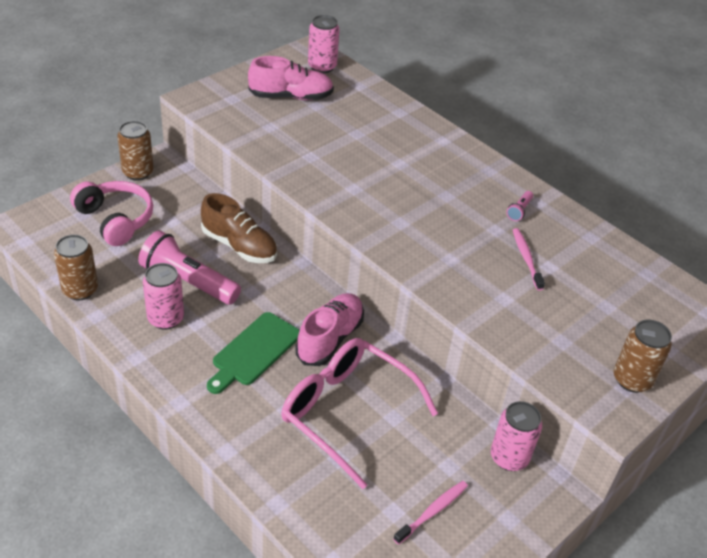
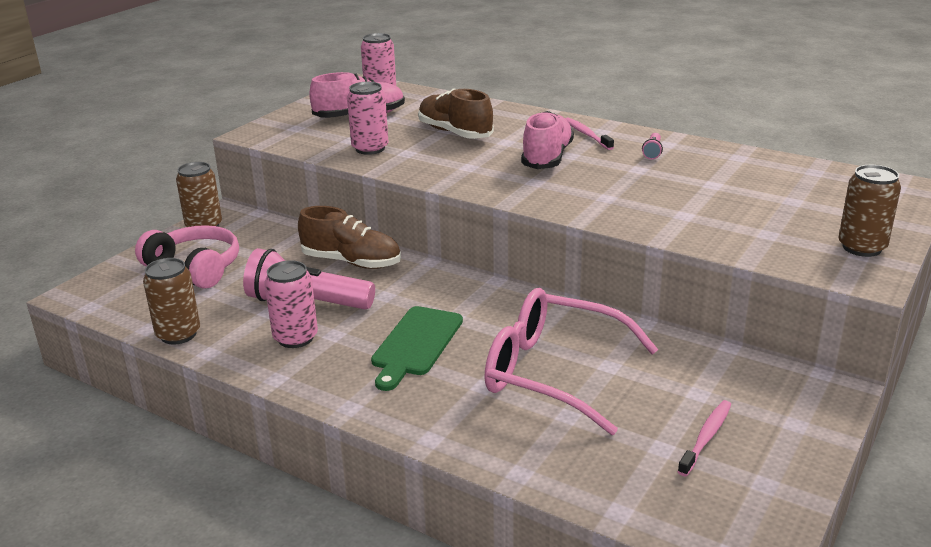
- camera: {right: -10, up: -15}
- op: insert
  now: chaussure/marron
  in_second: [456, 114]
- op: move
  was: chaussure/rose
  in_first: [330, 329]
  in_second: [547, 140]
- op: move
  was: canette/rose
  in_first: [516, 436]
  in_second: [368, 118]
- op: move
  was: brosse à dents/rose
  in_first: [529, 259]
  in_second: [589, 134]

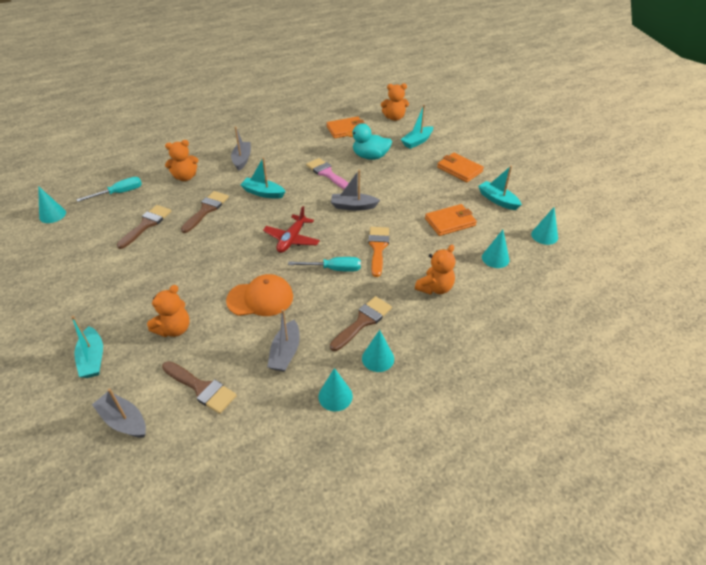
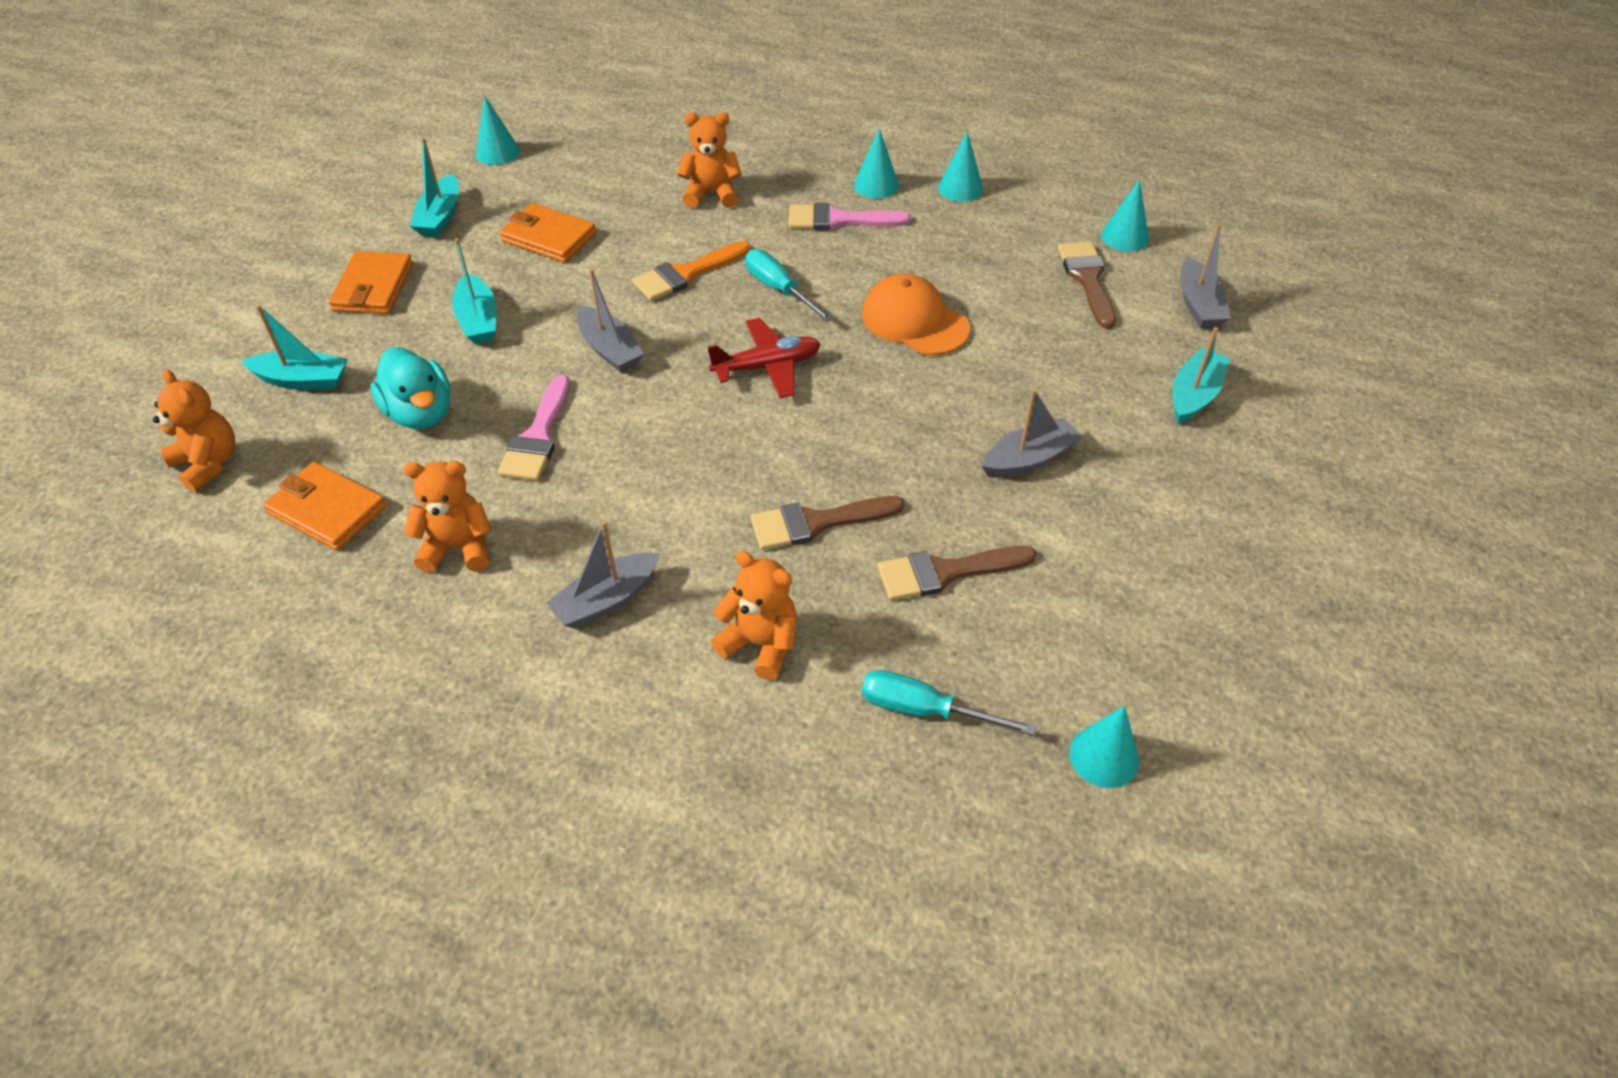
- camera: {right: -130, up: 5}
- op: move
  was: ours en peluche/orange
  in_first: [168, 311]
  in_second: [448, 517]
- op: move
  was: bateau/turquoise
  in_first: [263, 178]
  in_second: [474, 291]
- op: move
  was: bateau/gris
  in_first: [283, 340]
  in_second: [1032, 433]
- op: move
  was: cône/turquoise
  in_first: [495, 249]
  in_second: [1125, 215]
- op: recolor
  was: pinceau/marron
  now: pinceau/rose
  in_first: [361, 323]
  in_second: [850, 216]

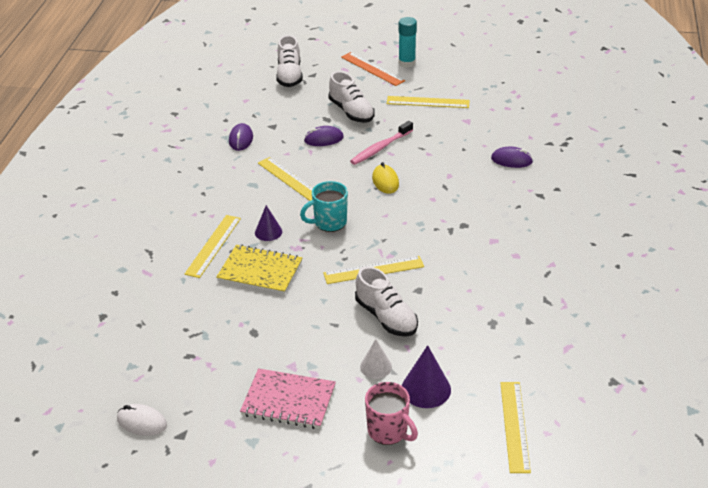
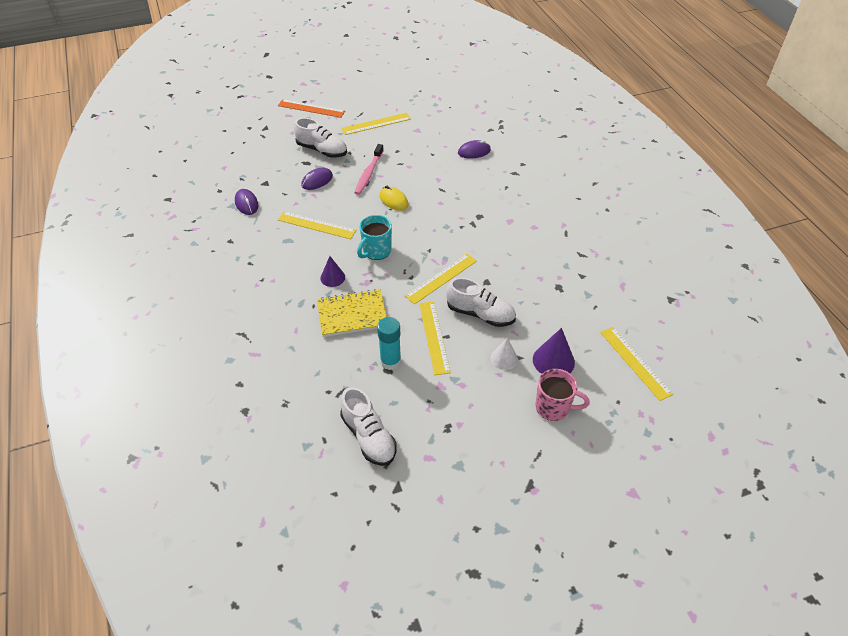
- camera: {right: -30, up: 10}
- op: delete
  was: souris/blanc
  in_first: [142, 420]
- op: delete
  was: carnet/rose
  in_first: [288, 398]
- op: move
  was: règle/jaune
  in_first: [213, 246]
  in_second: [435, 338]
- op: move
  was: chaussure/blanc
  in_first: [289, 61]
  in_second: [368, 426]
- op: move
  was: bâton de colle/turquoise
  in_first: [408, 42]
  in_second: [389, 343]

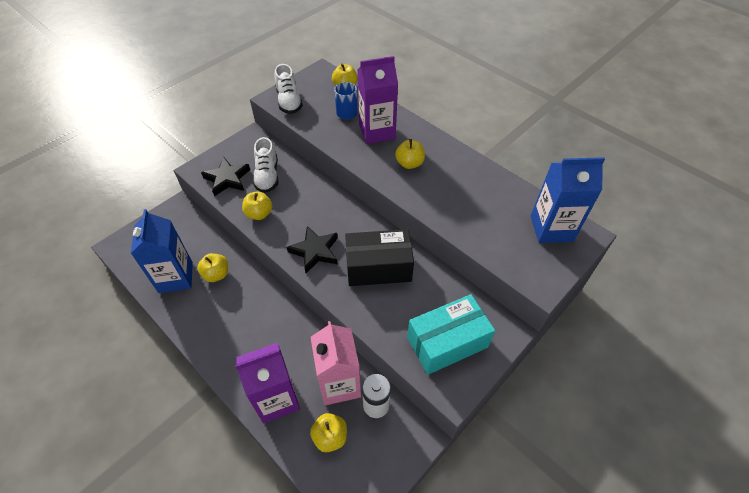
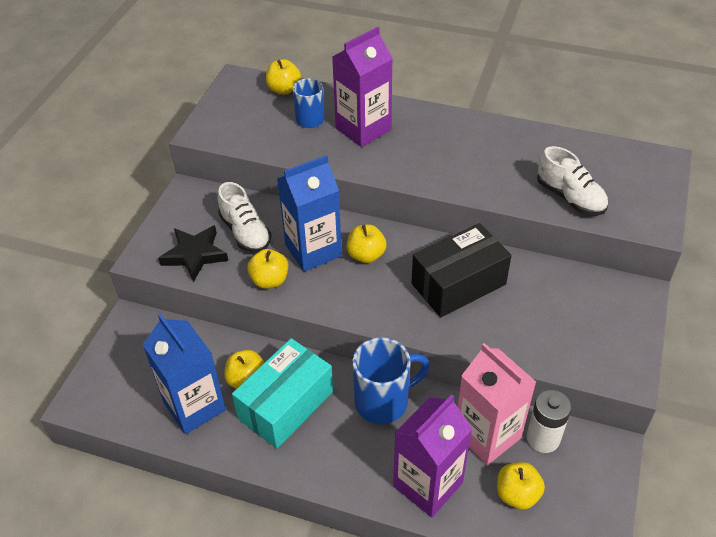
- camera: {right: -25, up: -5}
- op: delete
  was: étoile/noir
  in_first: [312, 249]
- op: insert
  now: tasse/bleu
  in_second: [391, 380]
- op: move
  was: chaussure/blanc
  in_first: [288, 89]
  in_second: [572, 181]
- op: move
  was: pomme/jaune
  in_first: [410, 154]
  in_second: [366, 244]
- op: move
  was: boîte/turquoise
  in_first: [451, 334]
  in_second: [282, 393]
- op: move
  was: brique de lait/bleu
  in_first: [568, 200]
  in_second: [309, 213]

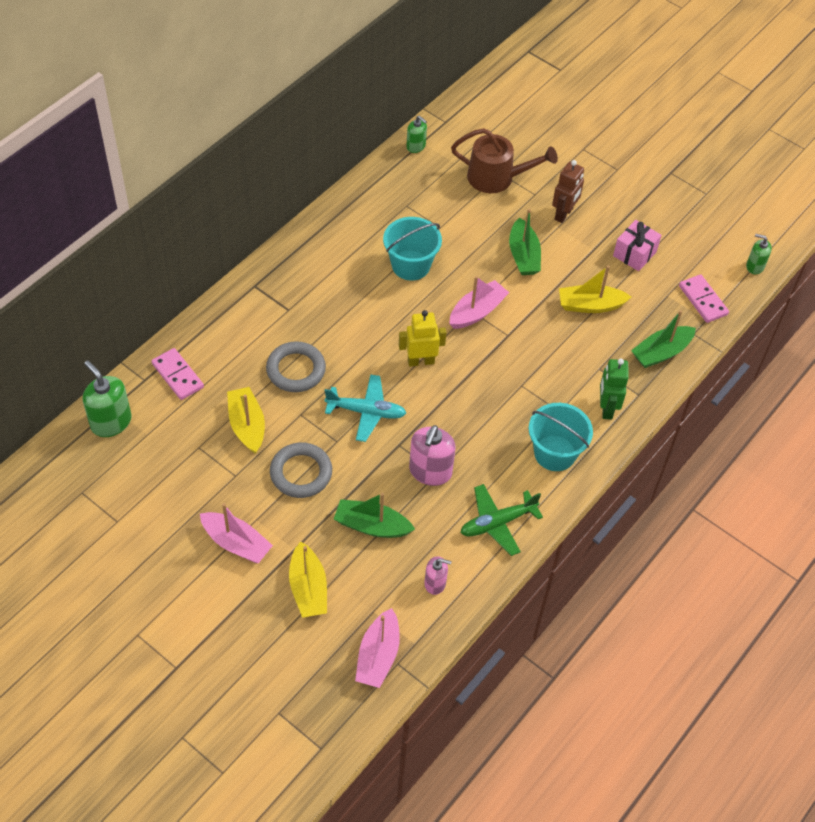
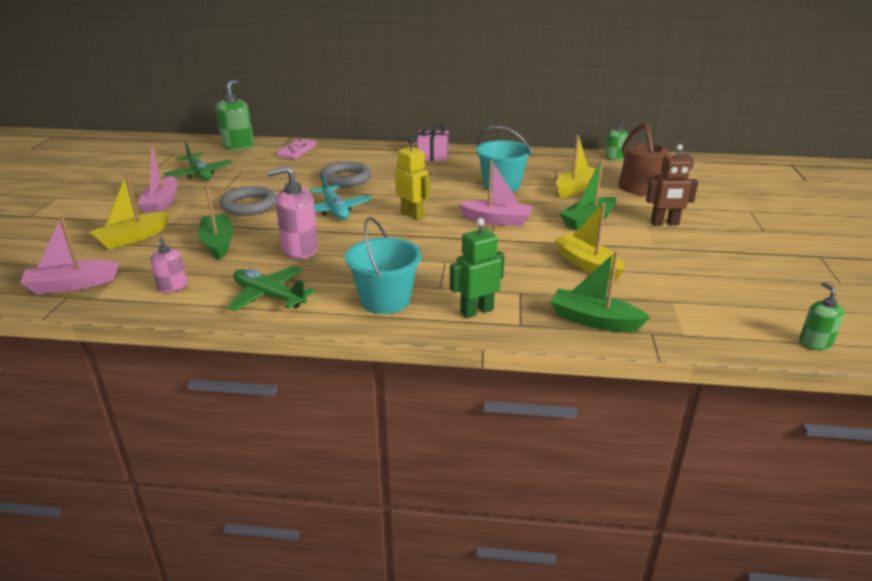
- camera: {right: 60, up: -25}
- op: delete
  was: domino/rose
  in_first: [704, 298]
- op: insert
  now: avion/vert
  in_second: [198, 161]
- op: move
  was: bateau/jaune
  in_first: [246, 420]
  in_second: [576, 166]
- op: move
  was: cadeau/rose
  in_first: [637, 245]
  in_second: [433, 143]

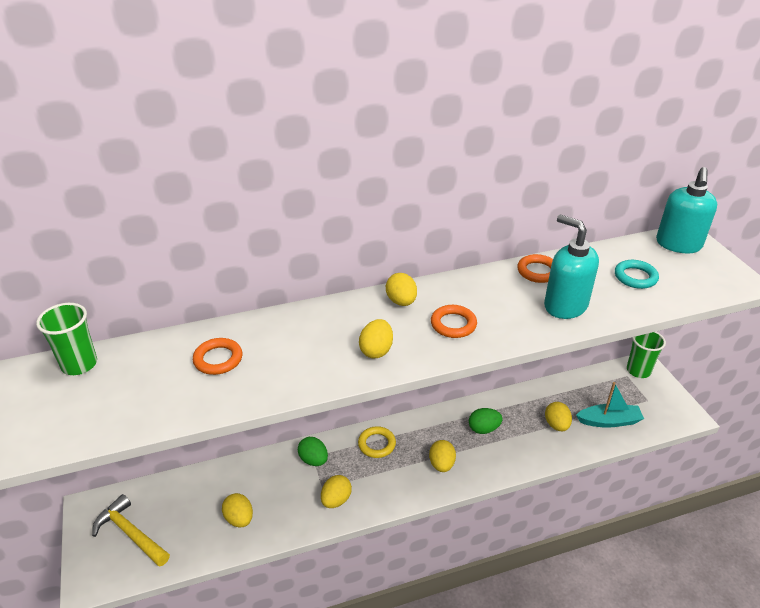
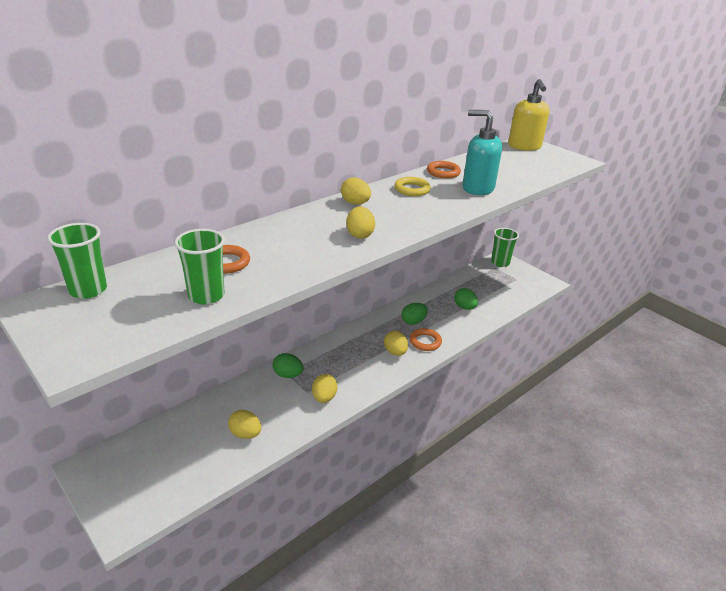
- camera: {right: -25, up: -5}
- op: delete
  was: marteau/jaune
  in_first: [131, 530]
- op: delete
  was: bateau/turquoise
  in_first: [610, 405]
- op: delete
  was: anneau/turquoise
  in_first: [637, 274]
- op: insert
  now: gobelet/vert
  in_second: [199, 266]
- op: move
  was: anneau/jaune
  in_first: [377, 442]
  in_second: [412, 186]
- op: move
  was: anneau/orange
  in_first: [454, 321]
  in_second: [426, 339]
- op: recolor
  was: œuf/jaune
  now: œuf/vert
  in_first: [558, 416]
  in_second: [466, 299]
- op: recolor
  was: distributeur de savon/turquoise
  now: distributeur de savon/jaune
  in_first: [686, 210]
  in_second: [529, 115]

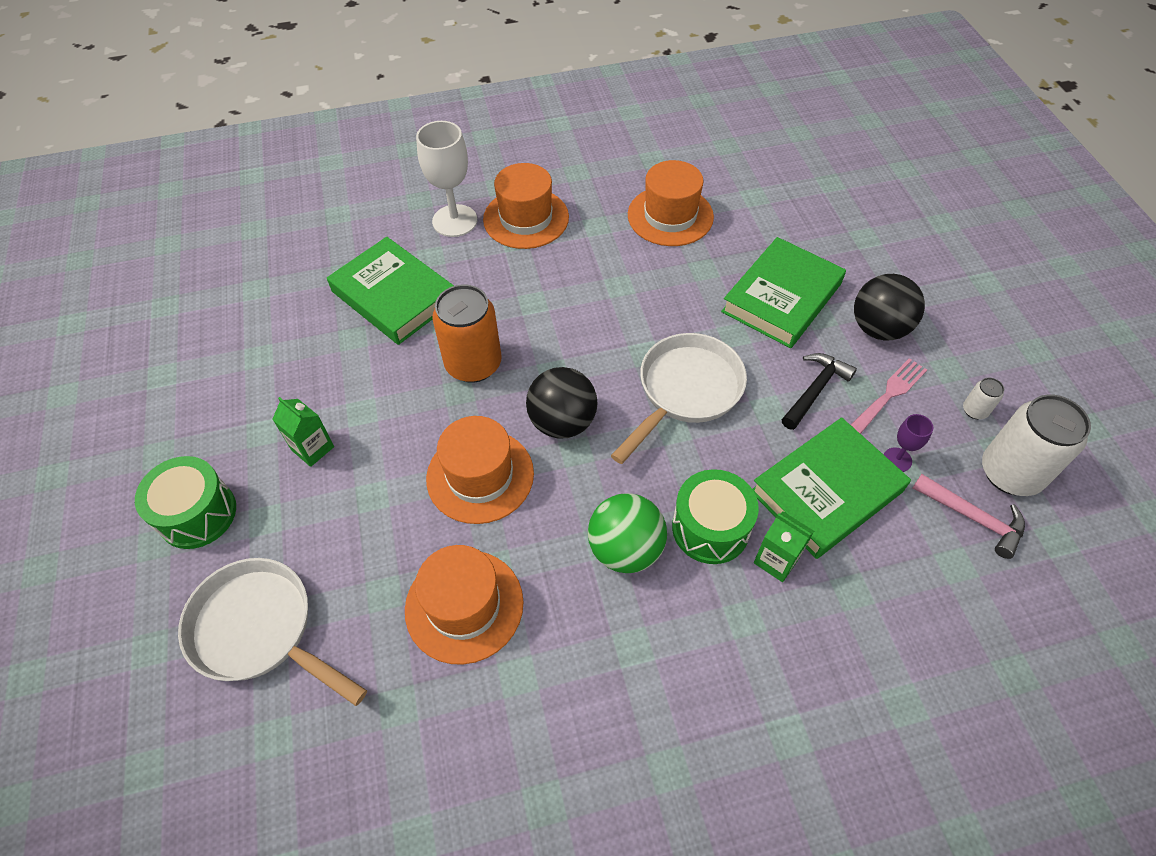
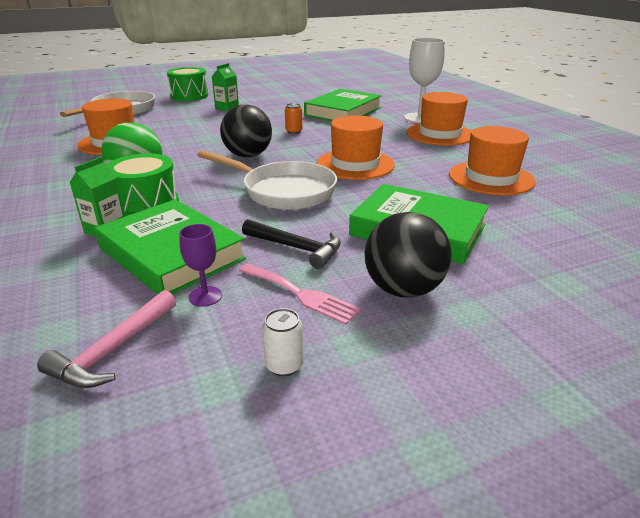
- camera: {right: 80, up: -25}
- op: delete
  was: canette/blanc
  in_first: [1036, 445]
- op: move
  was: chapeau/orange
  in_first: [480, 470]
  in_second: [355, 147]
- op: resize
  was: canette/orange
  in_first: [467, 334]
  in_second: [293, 118]
  ratio: 0.44

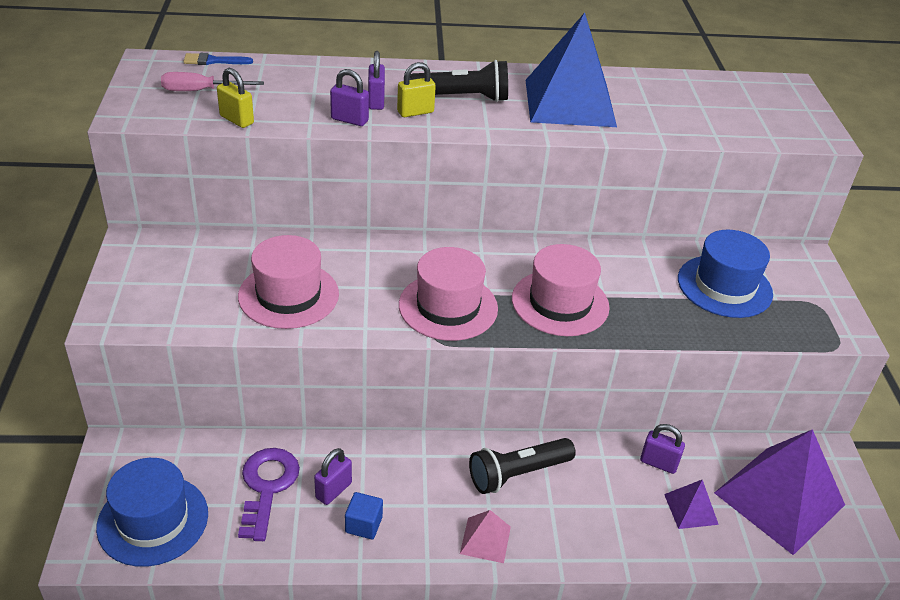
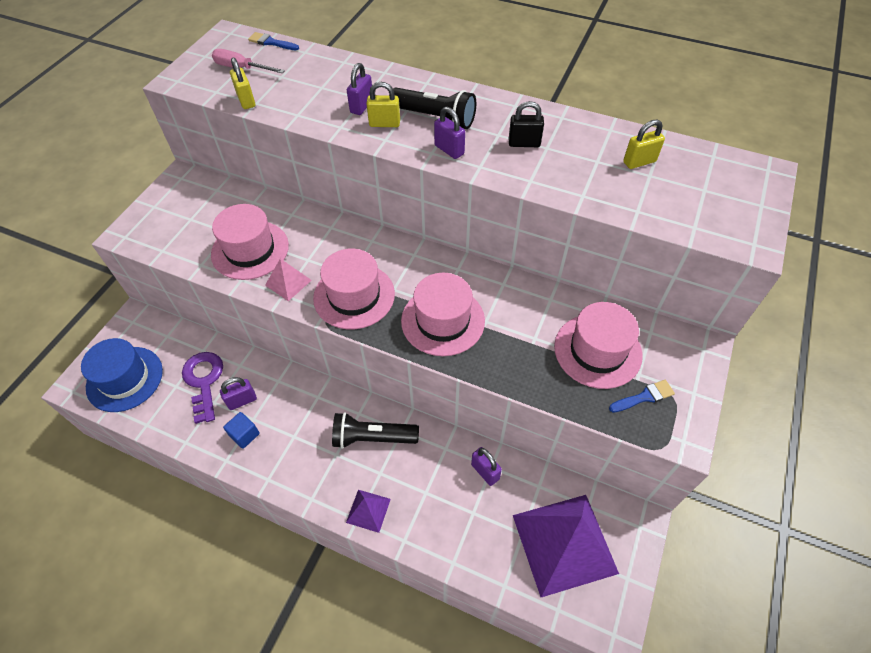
- camera: {right: 30, up: 15}
- op: insert
  now: pinceau/bleu
  in_second: [642, 396]
- op: insert
  now: cadenas/jaune
  in_second: [644, 144]
- op: move
  was: cadenas/violet
  in_first: [349, 97]
  in_second: [449, 133]
- op: move
  was: pyramide/rose
  in_first: [485, 536]
  in_second: [288, 280]
- op: move
  was: pyramide/violet
  in_first: [691, 504]
  in_second: [368, 511]
- op: replace
  was: pyramide/bleu
  now: cadenas/noir
  in_first: [571, 70]
  in_second: [526, 124]
- op: recolor
  was: chapeau/bleu
  now: chapeau/rose
  in_first: [725, 274]
  in_second: [598, 345]
- op: rotate
  was: clé/violet
  in_first: [269, 494]
  in_second: [202, 388]
  clockwise: -45

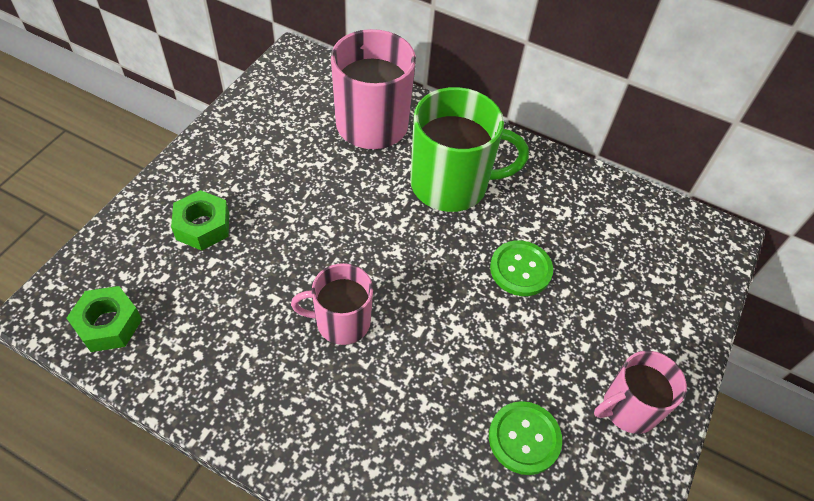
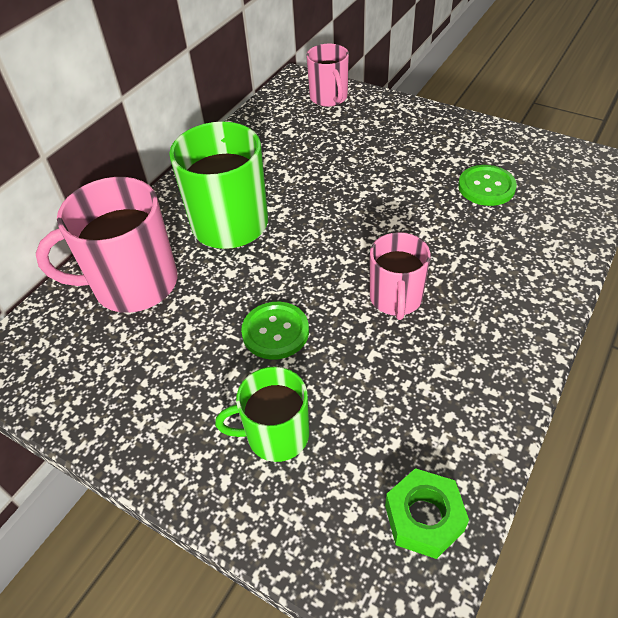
- camera: {right: -80, up: -5}
- op: move
  was: bouton/vert
  in_first: [521, 268]
  in_second: [275, 331]
- op: move
  was: tasse/rose
  in_first: [640, 392]
  in_second: [327, 75]
- op: replace
  was: écrou/vert
  now: tasse/vert
  in_first: [200, 220]
  in_second: [262, 414]

